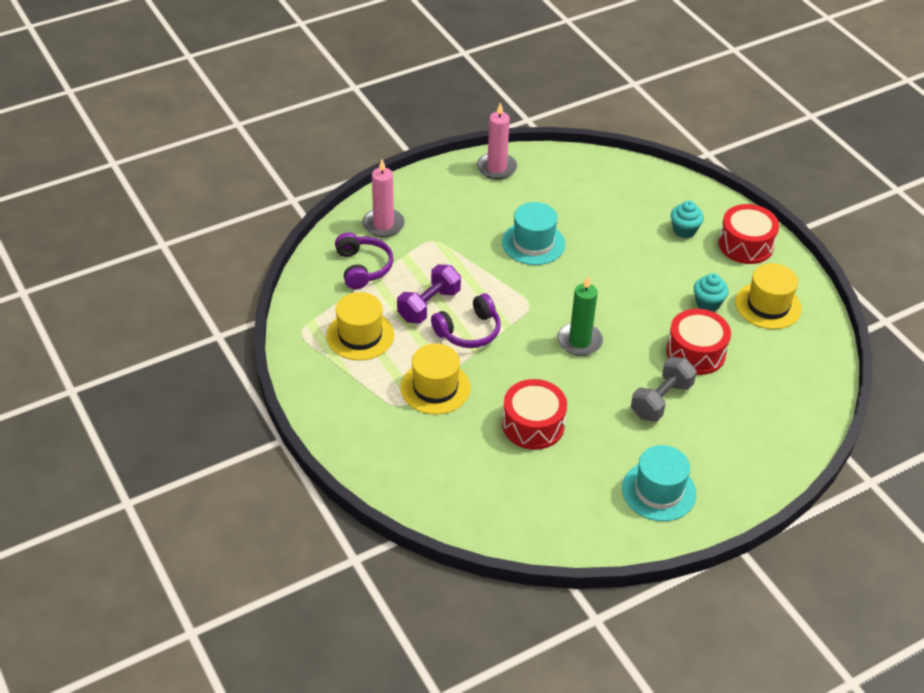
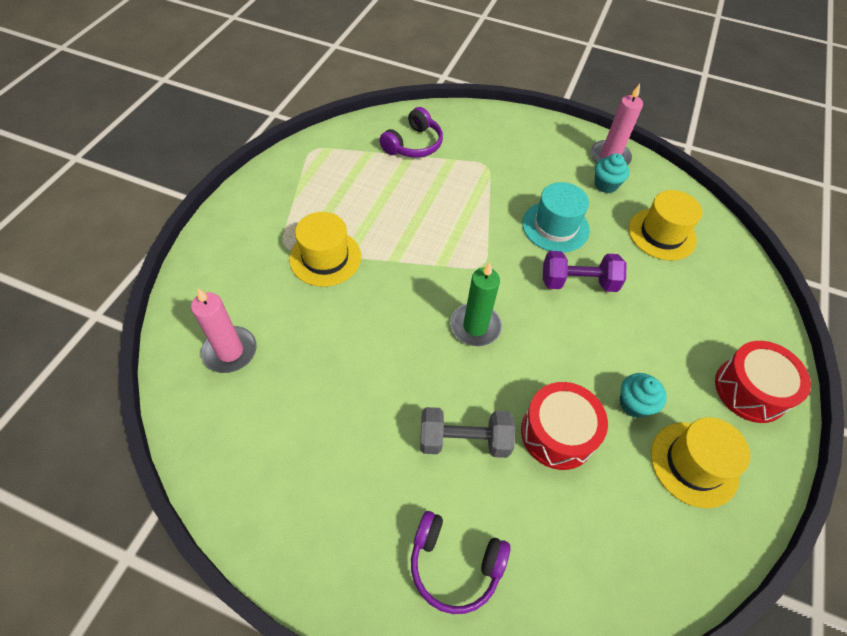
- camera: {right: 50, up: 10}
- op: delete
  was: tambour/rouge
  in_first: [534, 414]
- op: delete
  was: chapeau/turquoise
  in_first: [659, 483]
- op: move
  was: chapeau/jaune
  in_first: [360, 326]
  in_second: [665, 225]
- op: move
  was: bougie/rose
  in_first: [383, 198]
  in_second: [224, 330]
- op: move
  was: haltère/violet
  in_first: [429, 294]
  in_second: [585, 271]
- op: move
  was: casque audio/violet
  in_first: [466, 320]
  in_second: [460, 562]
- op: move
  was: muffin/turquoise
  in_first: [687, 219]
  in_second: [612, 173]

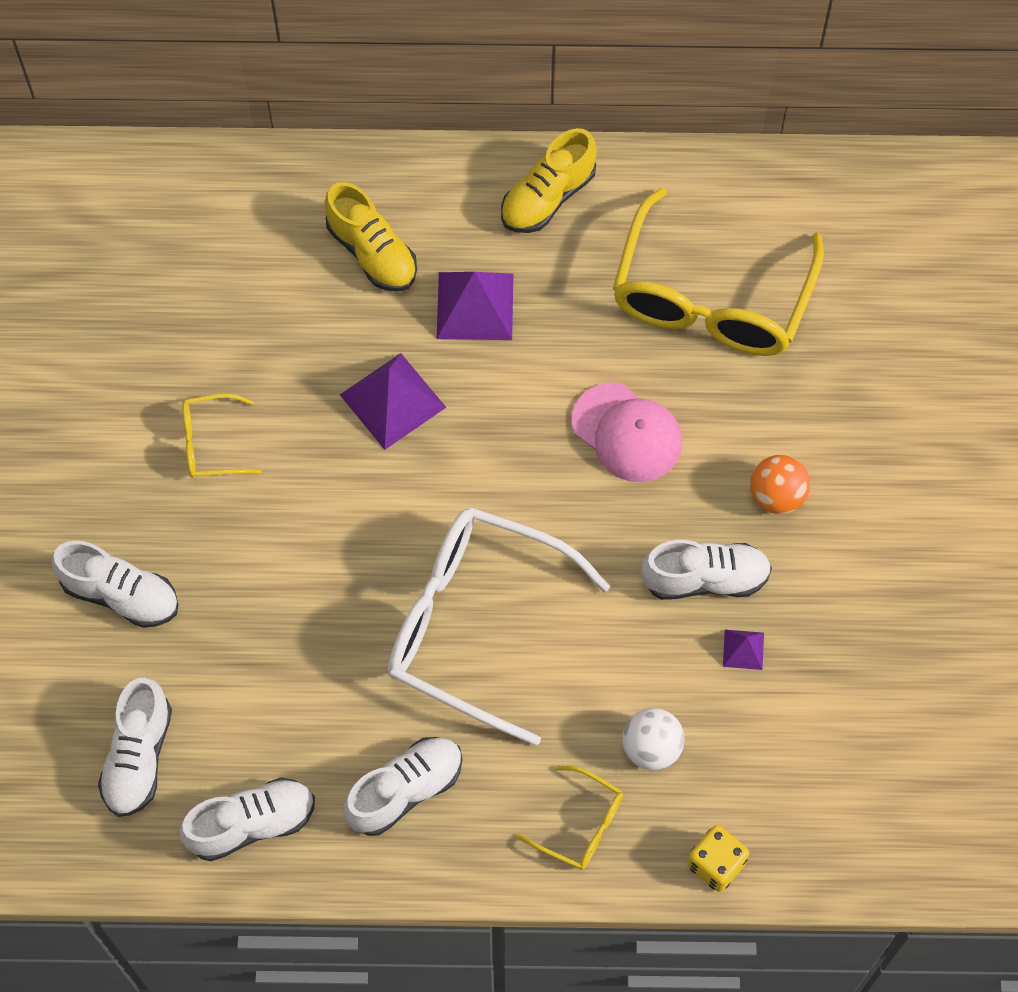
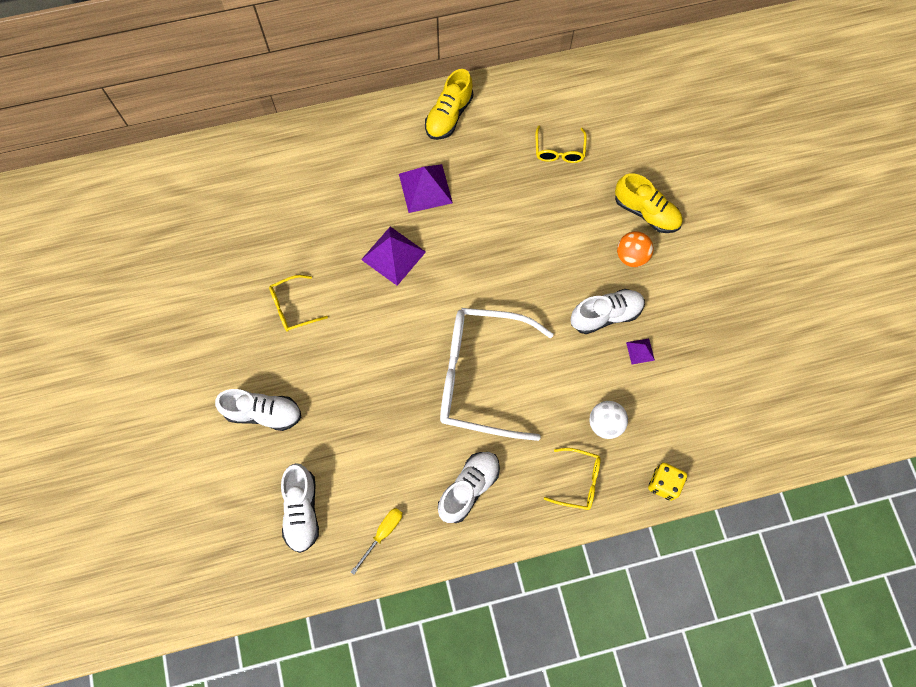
- camera: {right: -15, up: 5}
- op: delete
  was: casquette/rose
  in_first: [627, 432]
- op: move
  was: chaussure/jaune
  in_first: [371, 237]
  in_second: [649, 203]
- op: replace
  was: chaussure/blanc
  now: tournevis/jaune
  in_first: [247, 819]
  in_second: [376, 541]
- op: resize
  was: lunettes/jaune
  in_first: [718, 271]
  in_second: [561, 144]
  ratio: 0.45

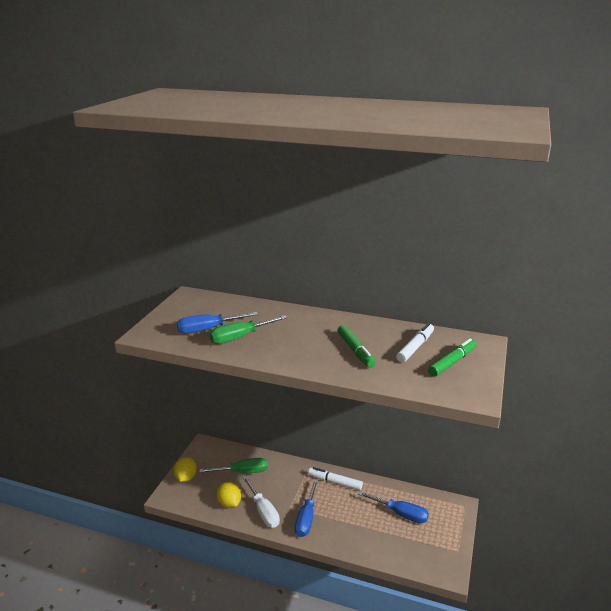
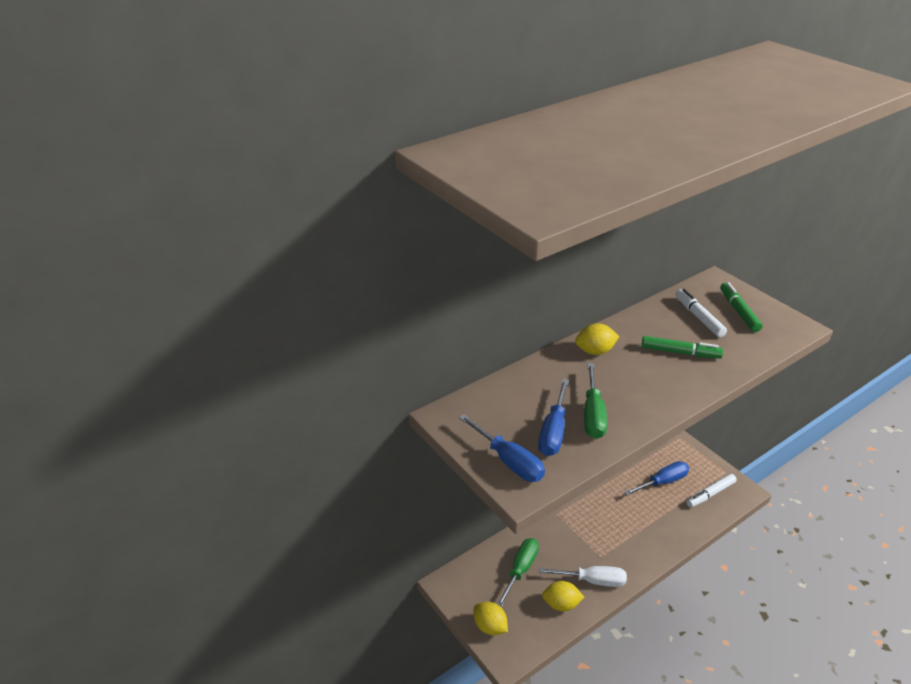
- camera: {right: -55, up: 10}
- op: insert
  now: citron/jaune
  in_second: [597, 339]
- op: move
  was: tournevis/bleu
  in_first: [306, 508]
  in_second: [502, 448]
- op: move
  was: feutre/blanc
  in_first: [335, 478]
  in_second: [711, 491]

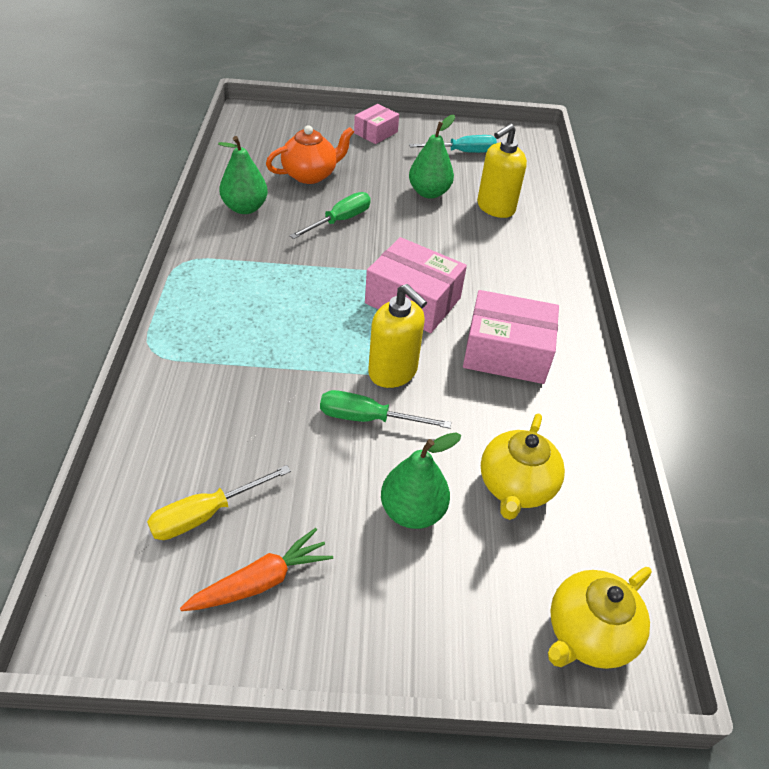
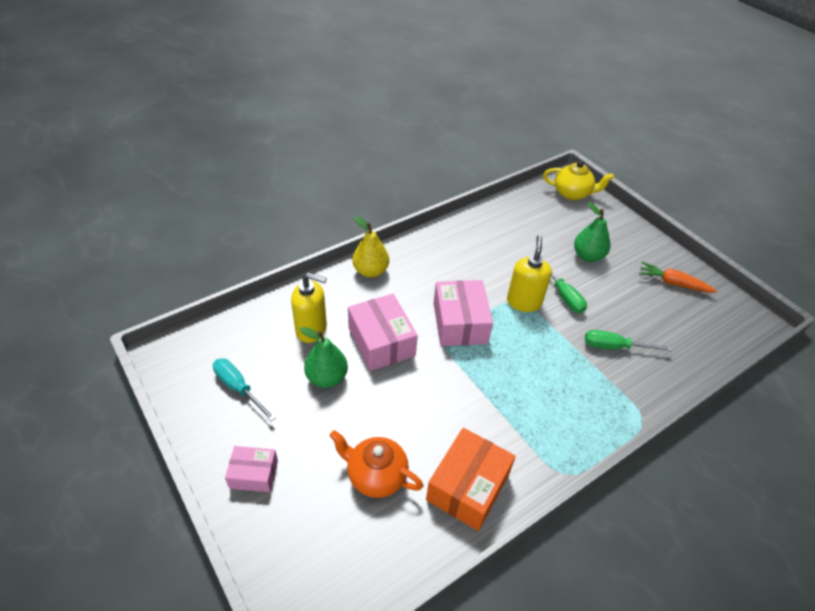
- camera: {right: -125, up: 0}
- op: delete
  was: tournevis/jaune
  in_first: [219, 502]
- op: delete
  was: théière/jaune
  in_first: [523, 466]
- op: insert
  now: poire/jaune
  in_second: [370, 247]
- op: move
  was: tournevis/vert
  in_first: [330, 215]
  in_second: [629, 341]
- op: move
  was: boîte/rose
  in_first: [511, 337]
  in_second: [383, 332]
- op: replace
  was: poire/vert
  now: boîte/orange
  in_first: [243, 175]
  in_second: [471, 479]

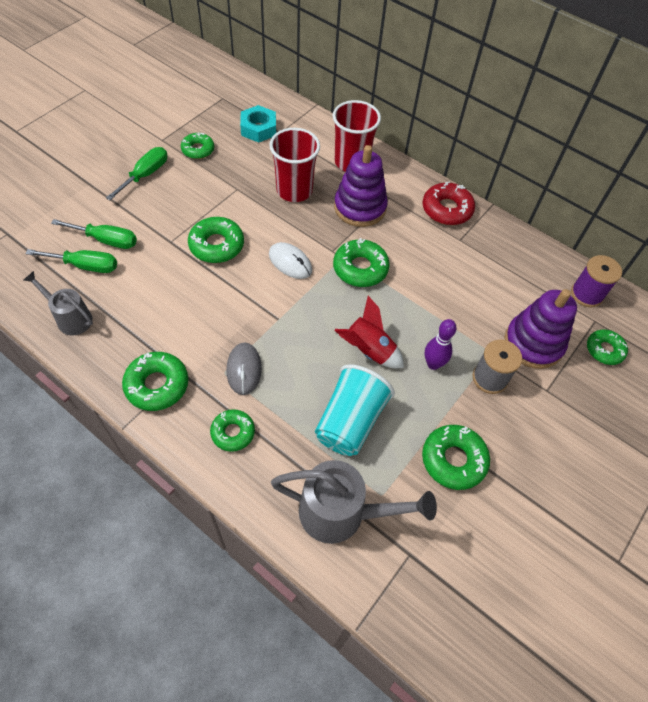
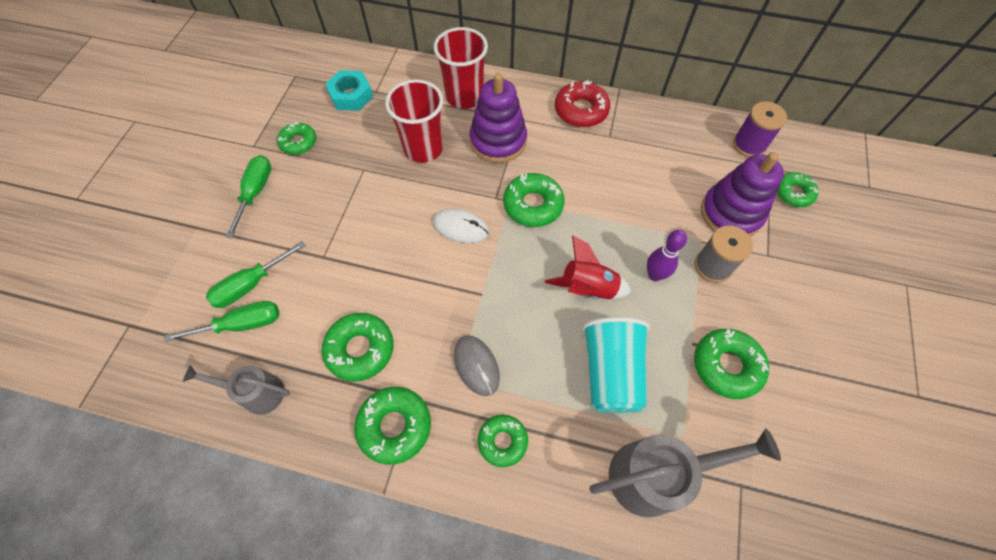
- camera: {right: -20, up: 5}
- op: move
  was: beignet/vert
  in_first: [216, 240]
  in_second: [358, 347]
- op: rotate
  was: tournevis/vert
  in_first: [94, 234]
  in_second: [256, 274]
  clockwise: 150

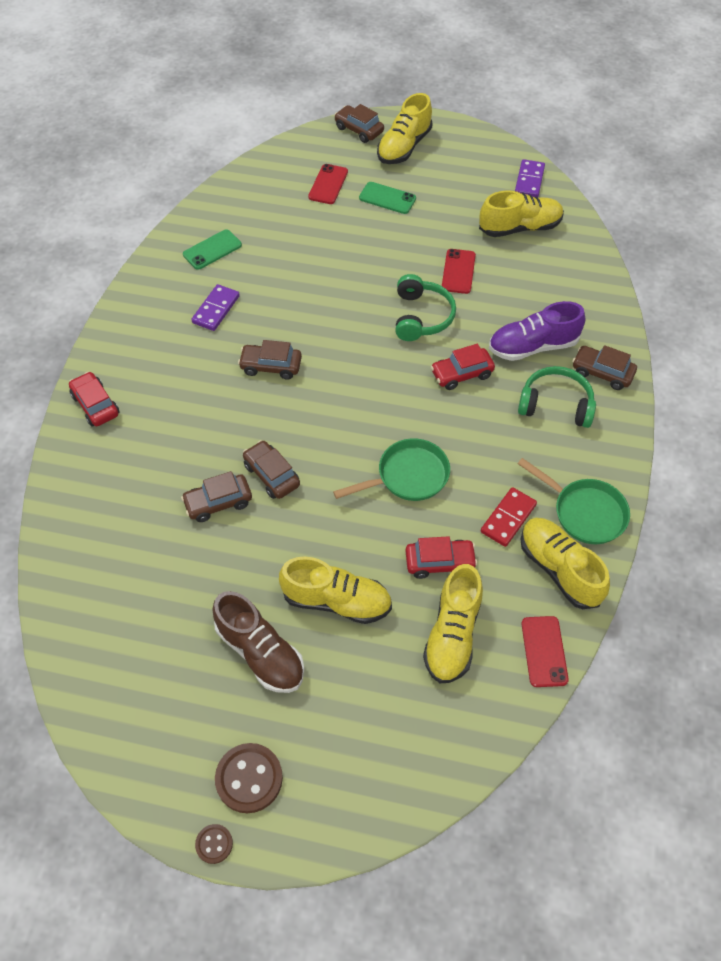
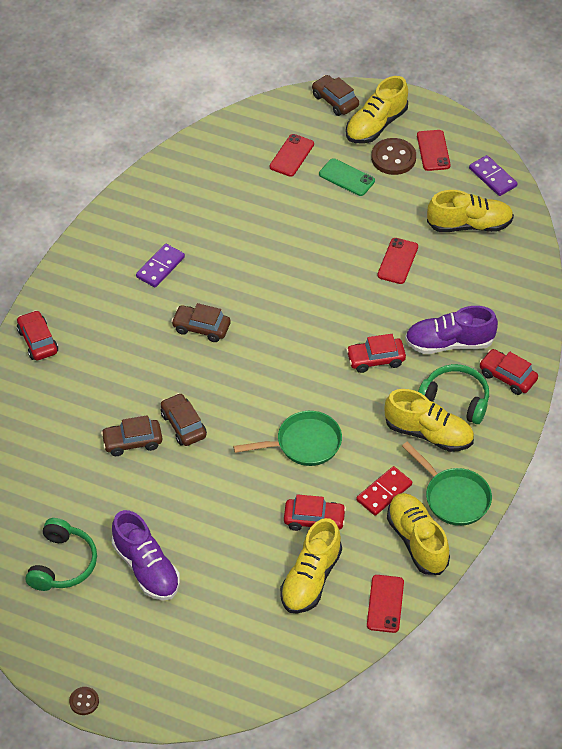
- camera: {right: 10, up: -5}
- op: delete
  was: téléphone/vert
  in_first: [212, 249]
- op: insert
  now: téléphone/rouge
  in_second: [434, 150]
- op: move
  was: bouton/marron
  in_first: [249, 778]
  in_second: [393, 156]
- op: move
  was: chaussure/jaune
  in_first: [335, 590]
  in_second: [429, 420]
- op: move
  was: casque audio/vert
  in_first: [425, 307]
  in_second: [61, 554]
- op: recolor
  was: chaussure/marron
  now: chaussure/violet
  in_first: [258, 642]
  in_second: [146, 555]
- op: recolor
  was: voiture/marron
  now: voiture/rouge
  in_first: [604, 367]
  in_second: [508, 372]
- op: rotate
  was: domino/violet
  in_first: [530, 178]
  in_second: [493, 175]
  clockwise: -60

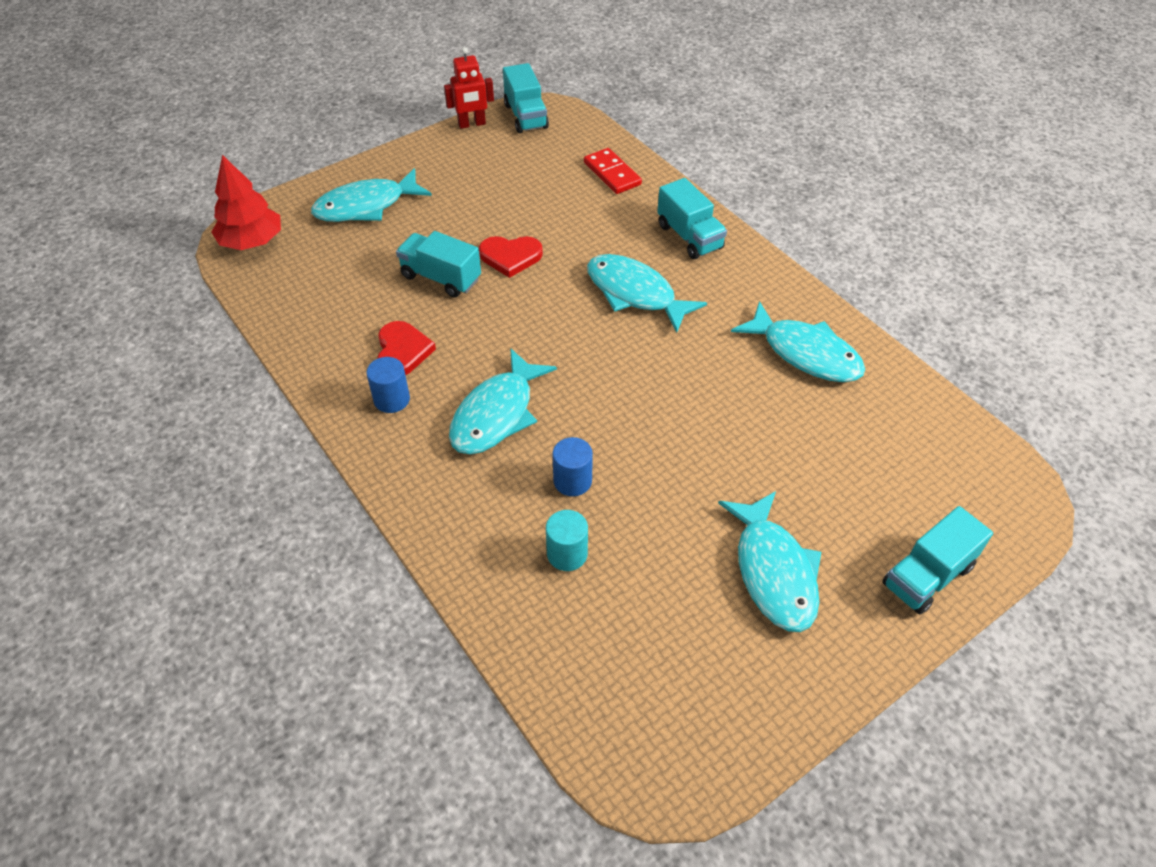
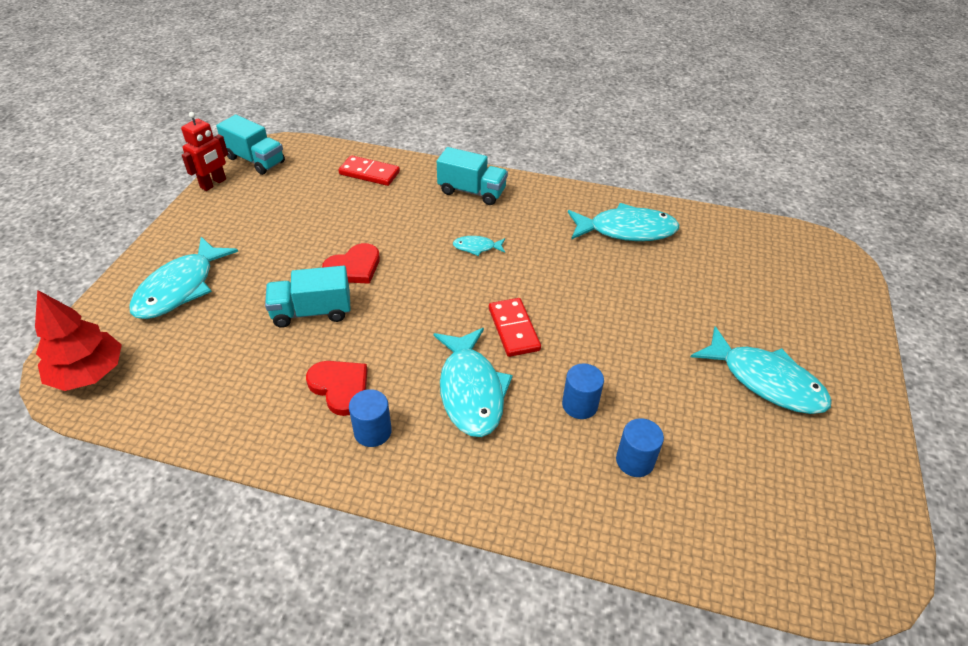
- camera: {right: -40, up: -5}
- op: delete
  was: camion/turquoise
  in_first: [937, 560]
- op: insert
  now: domino/rouge
  in_second: [515, 327]
- op: recolor
  was: cylindre/turquoise
  now: cylindre/bleu
  in_first: [567, 540]
  in_second: [640, 447]
- op: resize
  was: poisson/turquoise
  in_first: [647, 293]
  in_second: [479, 246]
  ratio: 0.47

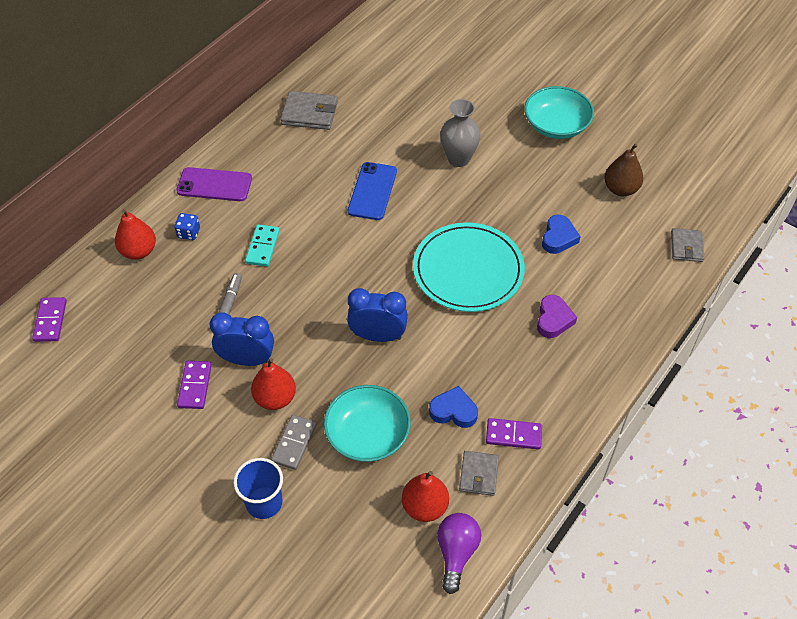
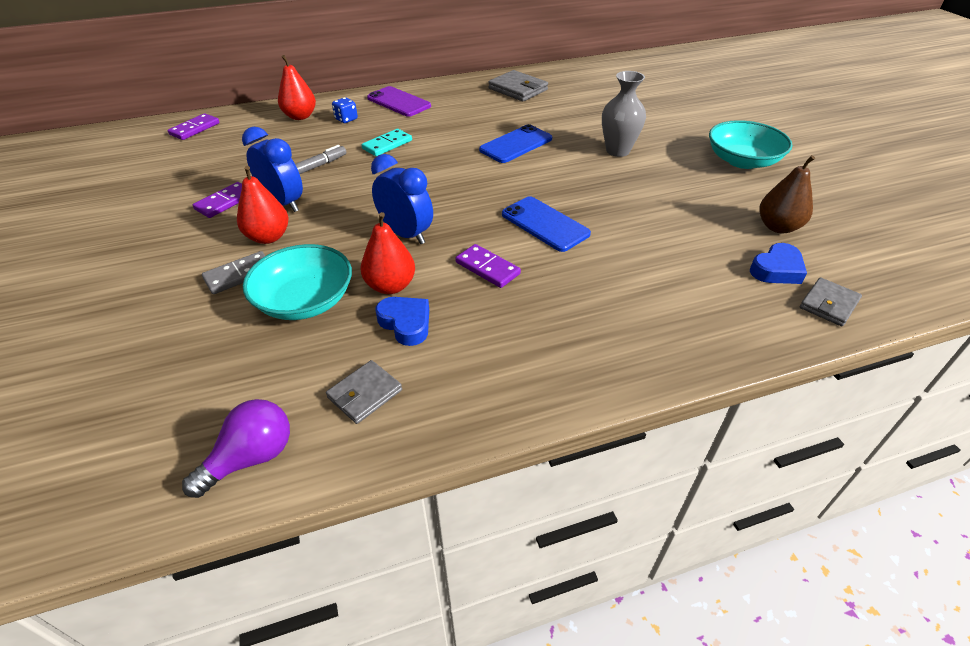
- camera: {right: 35, up: -10}
- op: delete
  was: gobelet/bleu
  in_first: [258, 488]
- op: delete
  was: cœur/violet
  in_first: [557, 316]
- op: move
  was: poire/rouge
  in_first: [425, 496]
  in_second: [388, 253]
- op: move
  was: domino/violet
  in_first: [514, 434]
  in_second: [488, 266]
- op: move
  was: cœur/bleu
  in_first: [561, 234]
  in_second: [778, 263]
- op: replace
  was: assiette/turquoise
  now: téléphone/bleu
  in_first: [469, 267]
  in_second: [546, 224]

